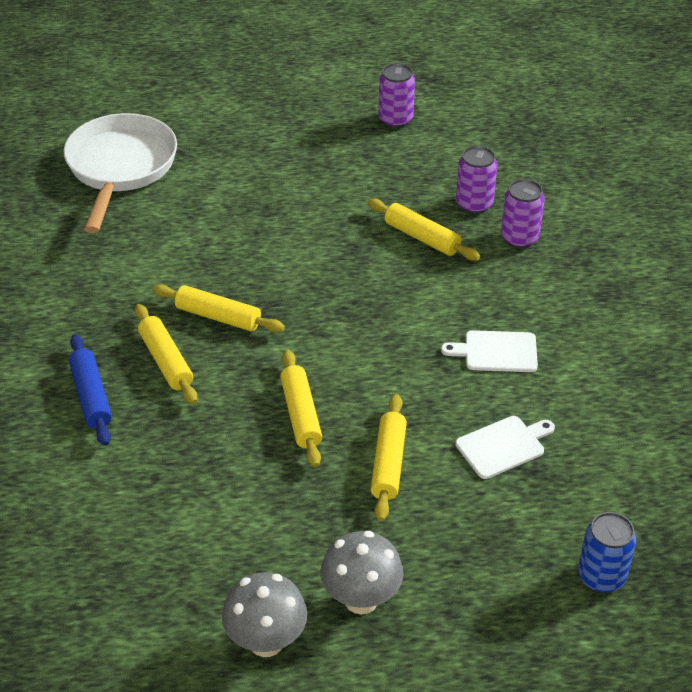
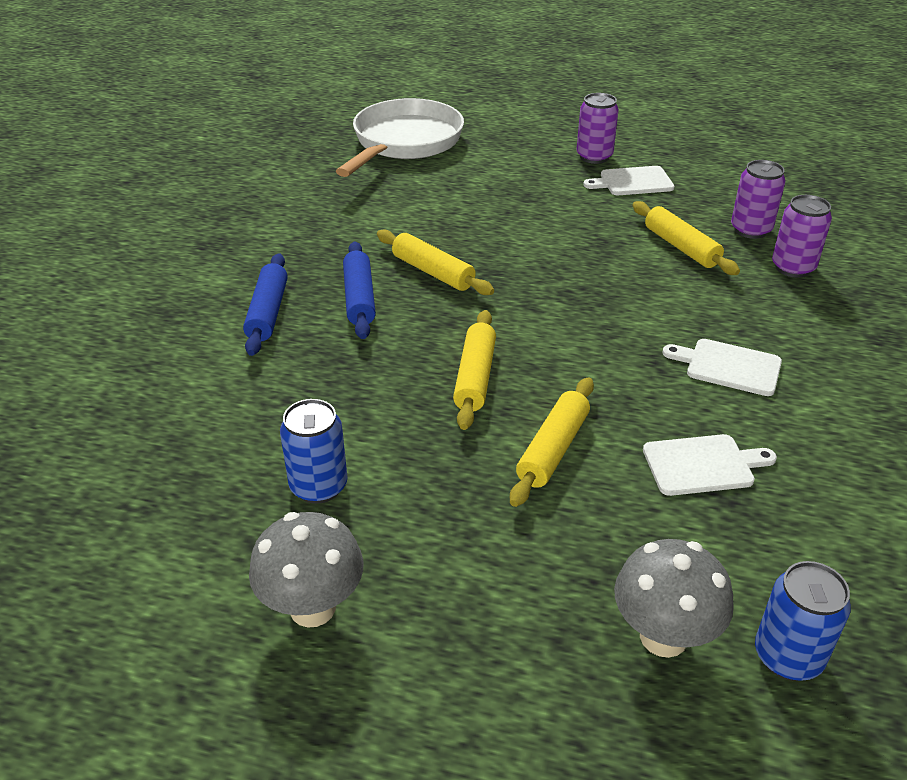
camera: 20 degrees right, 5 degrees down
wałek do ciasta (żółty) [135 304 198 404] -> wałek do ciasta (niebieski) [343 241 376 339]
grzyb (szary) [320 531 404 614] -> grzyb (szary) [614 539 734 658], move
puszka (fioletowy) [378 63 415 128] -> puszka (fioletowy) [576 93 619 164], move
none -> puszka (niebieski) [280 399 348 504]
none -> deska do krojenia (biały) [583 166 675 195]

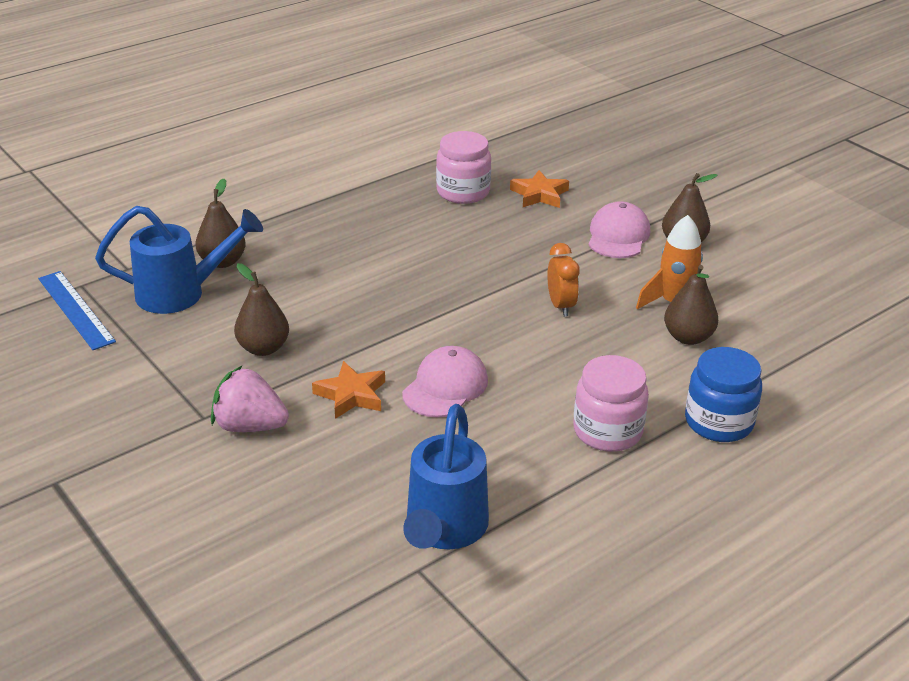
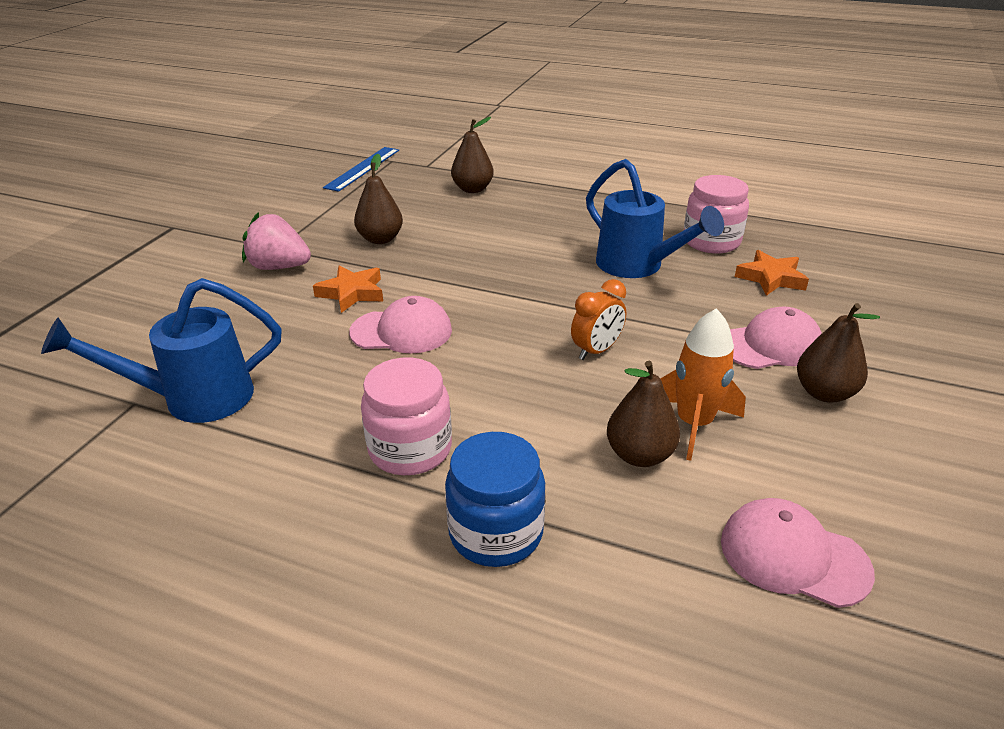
camera: 60 degrees right, 0 degrees up
konewka (niebieski) [95 206 263 314] -> konewka (niebieski) [586 159 724 278], move
truskawka (różowy) [211 365 289 432] -> truskawka (różowy) [242 212 311 270], 60 degrees counterclockwise
none -> czapka (różowy) [721 498 875 608]

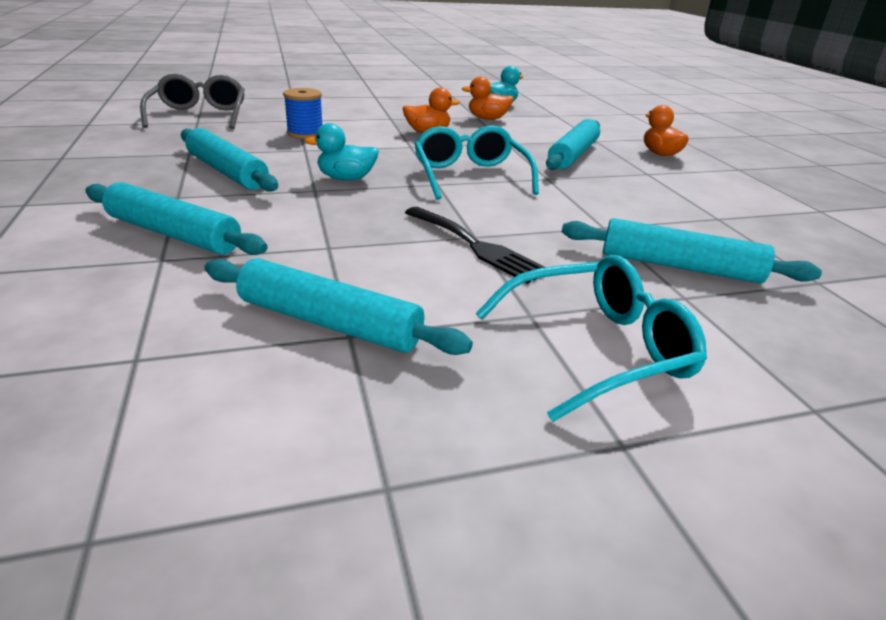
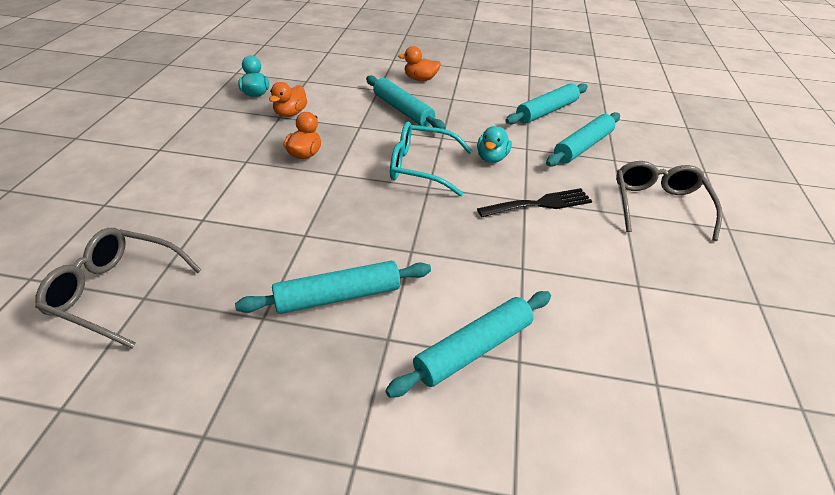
camera: 65 degrees left, 10 degrees up
wałek do ciasta (turkusowy) [204 258 473 355] -> wałek do ciasta (turkusowy) [505 83 588 124], move
szpulka (niebieski) [283 88 323 139] -> none
kaczka (turkusowy) [304 123 379 181] -> kaczka (turkusowy) [477 126 512 163], move
okulary (turkusowy) [476 255 707 422] -> okulary (szary) [616 161 722 241]

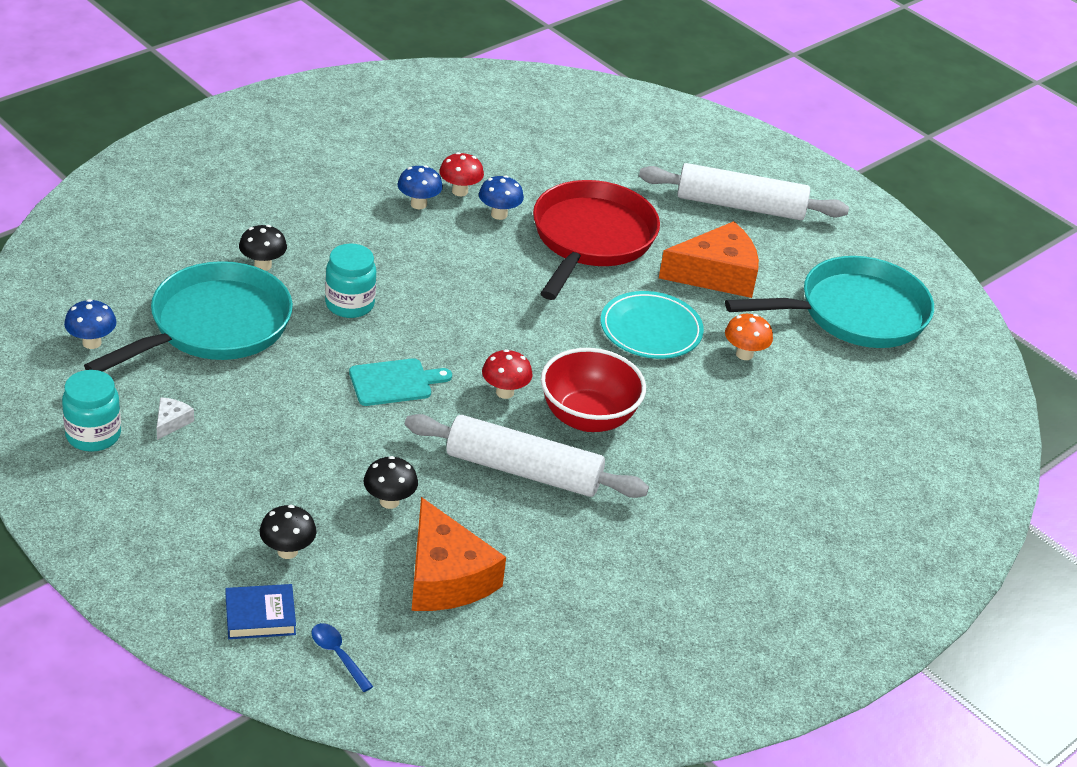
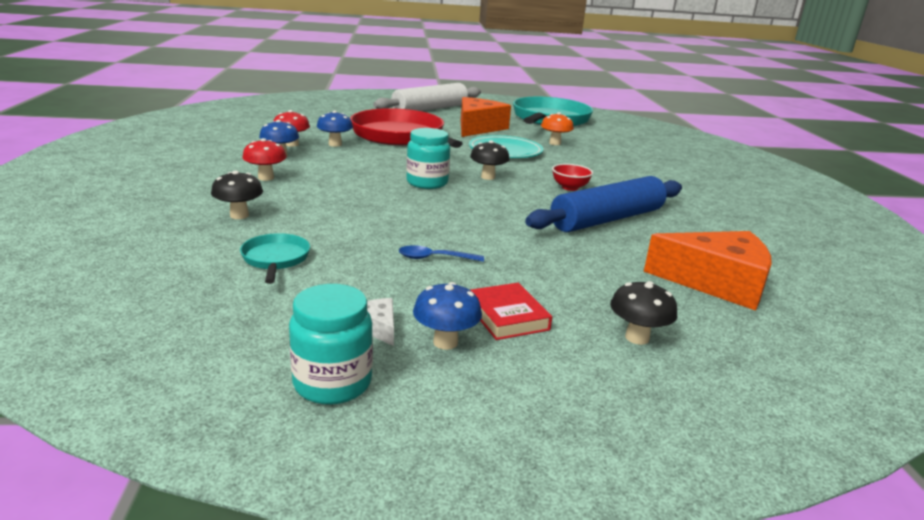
camera: 50 degrees left, 15 degrees down
grzyb (niebieski) [64 299 117 349] -> grzyb (niebieski) [413 282 482 350], move
patelnia (turkusowy) [84 261 293 372] -> patelnia (turkusowy) [240 233 310 284], x0.43
książka (niebieski) [226 584 296 639] -> none
łyżka (niebieski) [311 623 373 692] -> łyżka (niebieski) [399 245 484 262], move
słoik (turkusowy) [325 243 376 318] -> słoik (turkusowy) [406 128 450 189], move
deska do krojenia (turkusowy) [349 358 452 406] -> none
grzyb (czarny) [364 456 418 509] -> grzyb (czarny) [470 140 510 180], move
wałek do ciasta (biały) [405 414 649 498] -> wałek do ciasta (niebieski) [525 176 682 232]
grzyb (czerwony) [482 349 532 399] -> grzyb (czerwony) [242 138 287 181], move
miska (czerwony) [541 348 646 432] -> miska (czerwony) [552 164 593 191], x0.50
none -> książka (czerwony) [471 283 552 340]

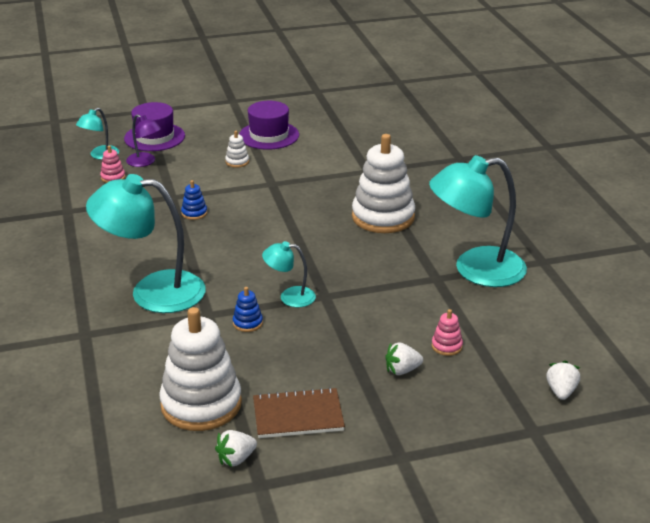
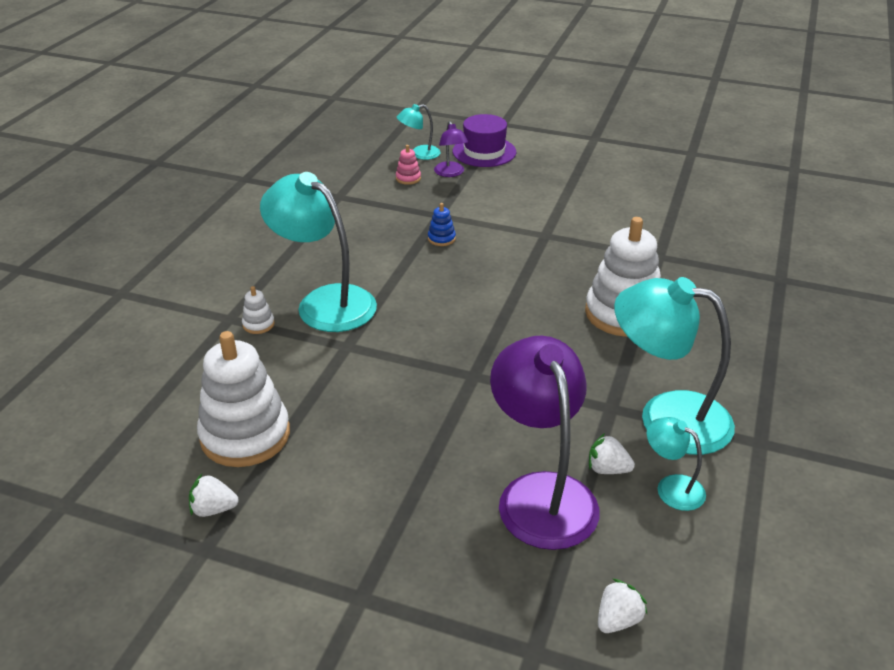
camera: 35 degrees right, 5 degrees up
zabawka nakładanka (biały) [225 131 249 168] -> zabawka nakładanka (biały) [242 286 275 334], move
zabawka nakładanka (niebieski) [233 287 263 332] -> none
kapelusz (fioletowy) [239 101 299 149] -> none
zeszyt (brązowy) [253 387 345 438] -> none
lampka (turkusowy) [262 241 316 307] -> lampka (turkusowy) [647 417 706 511], move
truskawka (biały) [385 342 423 375] -> truskawka (biały) [589 433 635 474], move
zabawka nakładanka (różowy) [432 309 463 356] -> lampka (fioletowy) [490 336 600 550]

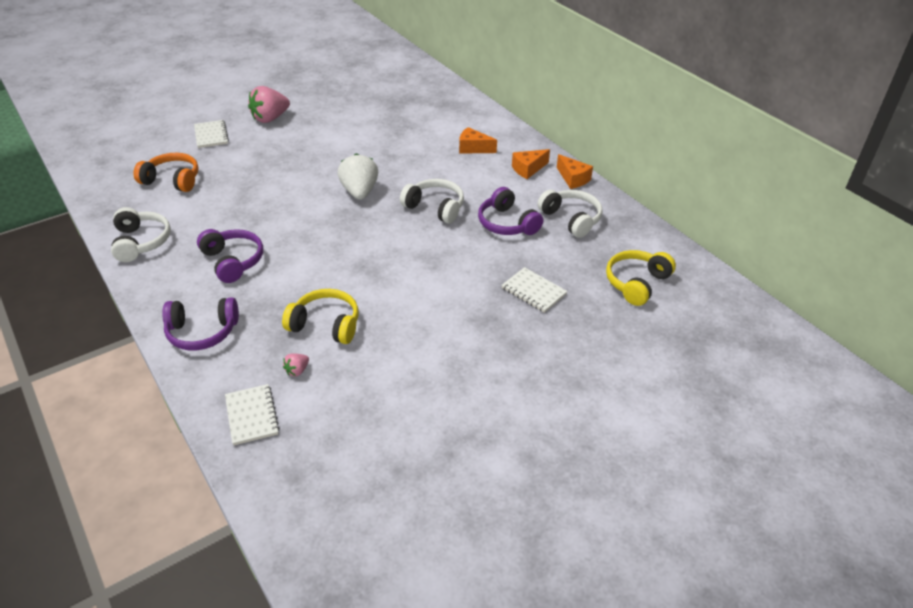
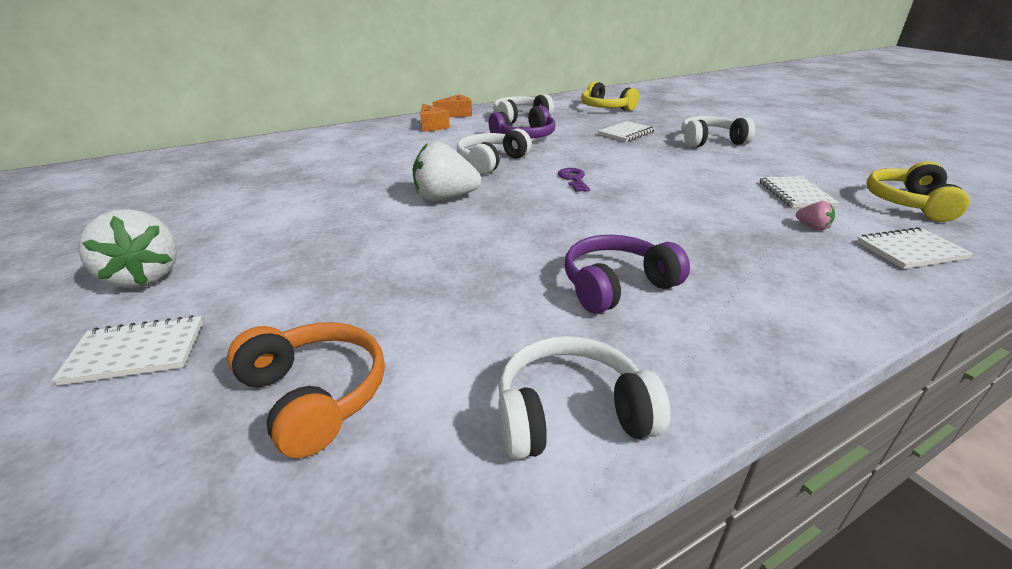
camera: 85 degrees left, 10 degrees down
słuchawki (pomarańczowy) [133 153 199 192] -> słuchawki (pomarańczowy) [227 322 385 458], 120 degrees clockwise
słuchawki (fioletowy) [162 297 239 351] -> none
truskawka (różowy) [248 86 290 123] -> truskawka (biały) [78 209 177 288]
słuchawki (żółty) [282 289 358 344] -> słuchawki (żółty) [867 161 970 222], move
ser (pomarańczowy) [459 127 497 154] -> none
none -> klucz (fioletowy) [558 168 590 192]
none -> słuchawki (biały) [682 116 755 147]
none -> zeszyt (biały) [759 176 839 208]

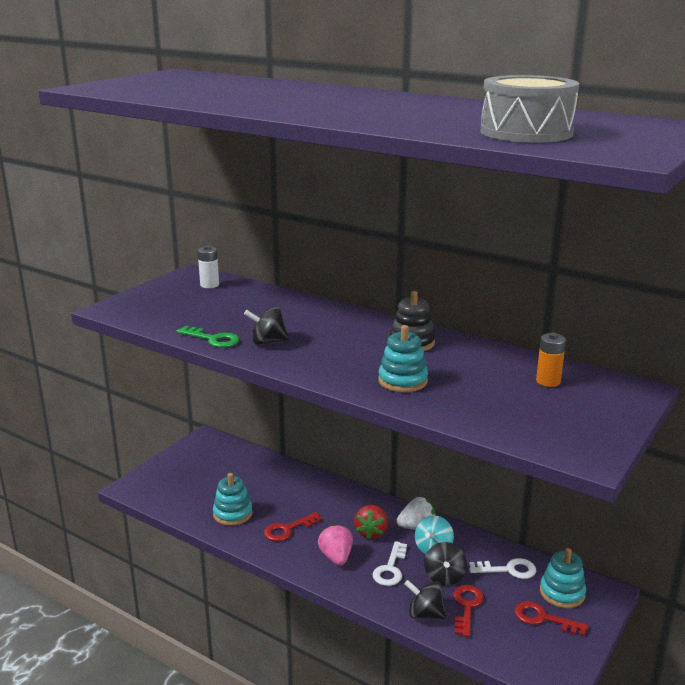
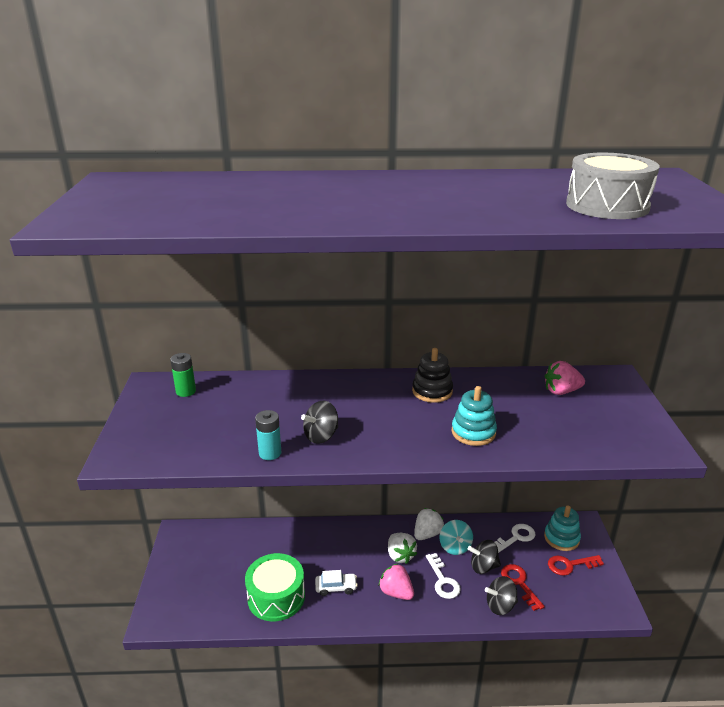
camera: 35 degrees left, 5 degrees up
klucz (zielony) [177 326 239 348] -> bateria (turkusowy) [255 410 281 460]
bateria (biały) [198 245 219 288] -> bateria (zielony) [170 353 196 397]
zabawka nakładanka (turkusowy) [213 473 252 526] -> bęben (zielony) [245 553 305 621]
klucz (czerwony) [264 512 322 541] -> samochód (biały) [315 570 358 596]
truskawka (czerwony) [354 505 388 540] -> truskawka (biały) [388 533 417 564]
bączek (czarny) [424 542 467 586] -> bączek (czarny) [468 540 501 574], 120 degrees clockwise
bateria (pomarańczowy) [536 333 566 387] -> truskawka (różowy) [545 361 585 395]

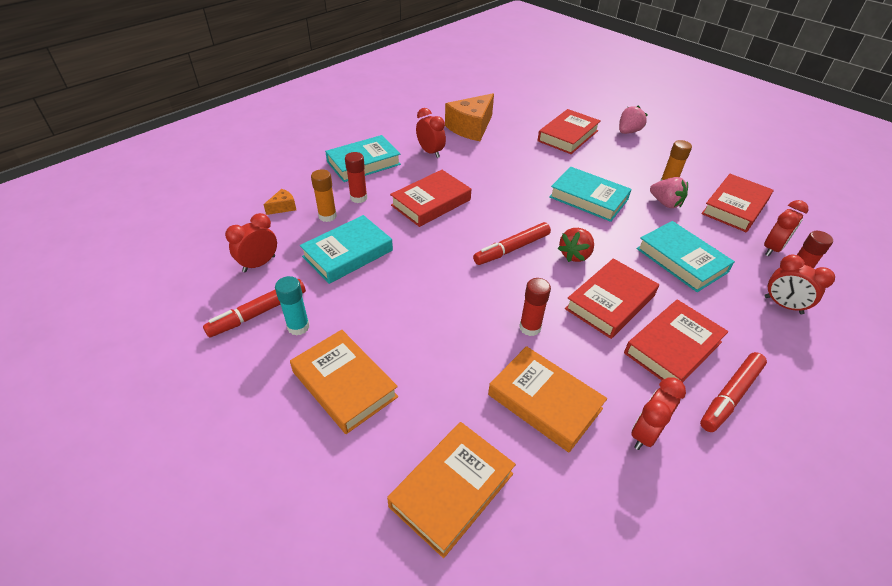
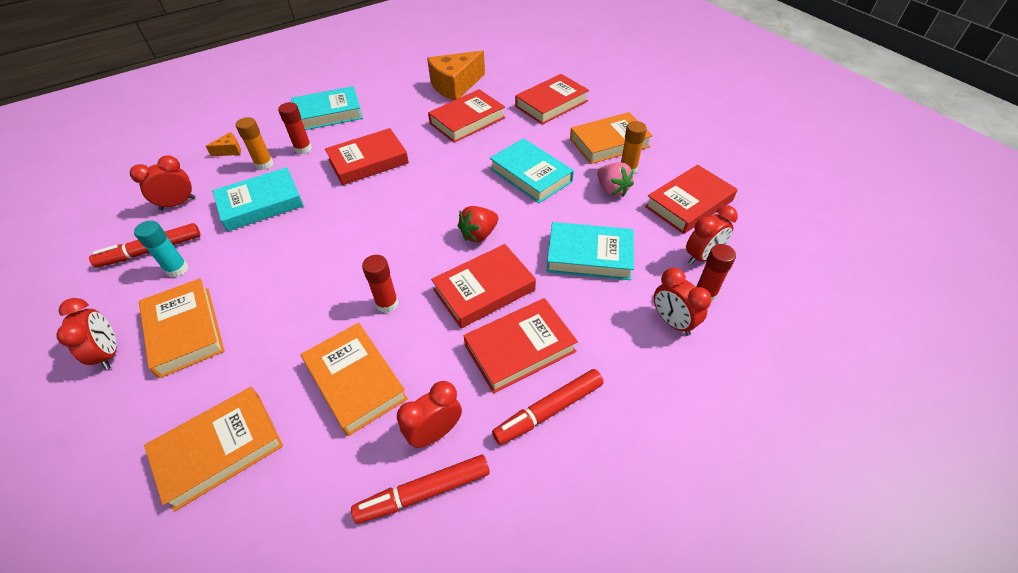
camera: 15 degrees right, 5 degrees up
budzik (czerwony) [416 108 446 158] -> budzik (czerwony) [56 298 116 370], move
flamaster (czerwony) [473 222 551 265] -> flamaster (czerwony) [351 455 490 524], move
truskawka (różowy) [619 105 647 134] -> none
książka (turkusowy) [636 221 735 292] -> książka (turkusowy) [547 222 634 280], 60 degrees counterclockwise
none -> książka (czerwony) [428 89 505 143]
none -> książka (pomarańczowy) [570 112 653 164]

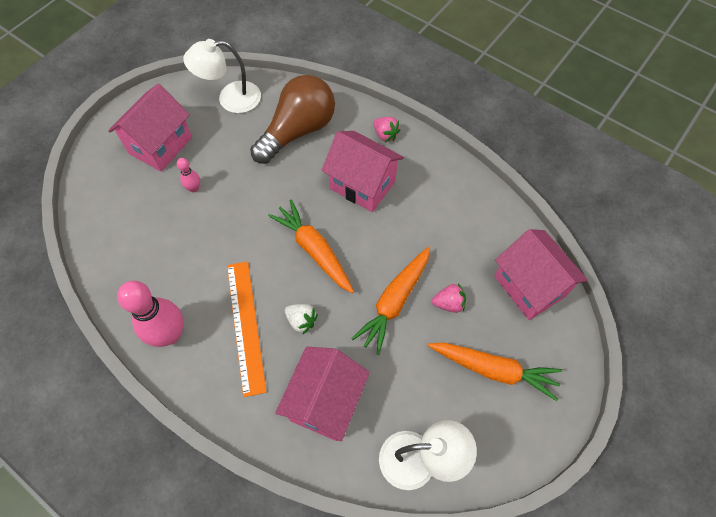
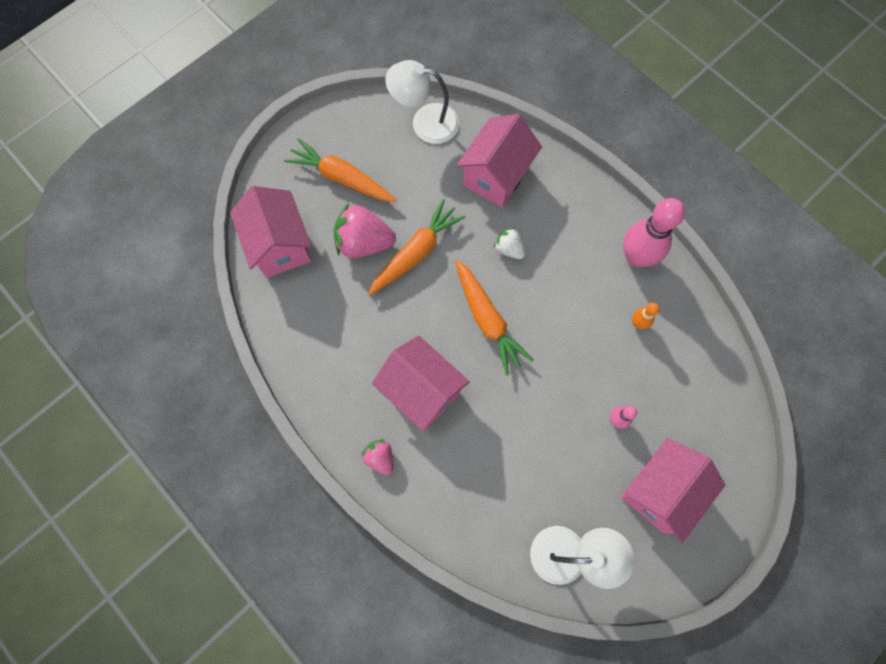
camera: 170 degrees left, 10 degrees up
linijka (pomarańczowy) [227 261 267 397] -> none
żarówka (brązowy) [250 75 335 164] -> none
truskawka (różowy) [432 283 466 313] -> truskawka (różowy) [334 203 396 258], x1.84
none -> kręgiel (pomarańczowy) [632 302 660 329]

